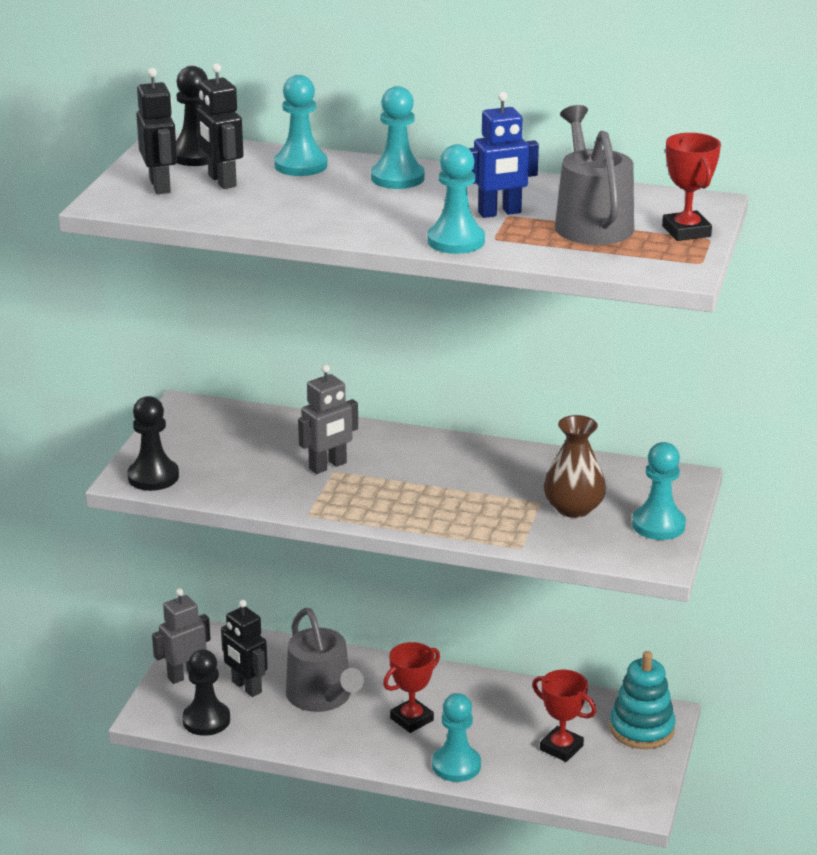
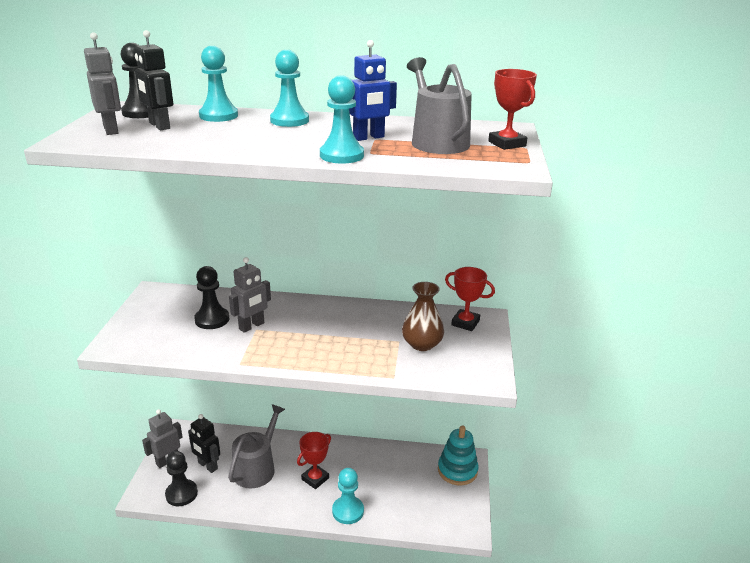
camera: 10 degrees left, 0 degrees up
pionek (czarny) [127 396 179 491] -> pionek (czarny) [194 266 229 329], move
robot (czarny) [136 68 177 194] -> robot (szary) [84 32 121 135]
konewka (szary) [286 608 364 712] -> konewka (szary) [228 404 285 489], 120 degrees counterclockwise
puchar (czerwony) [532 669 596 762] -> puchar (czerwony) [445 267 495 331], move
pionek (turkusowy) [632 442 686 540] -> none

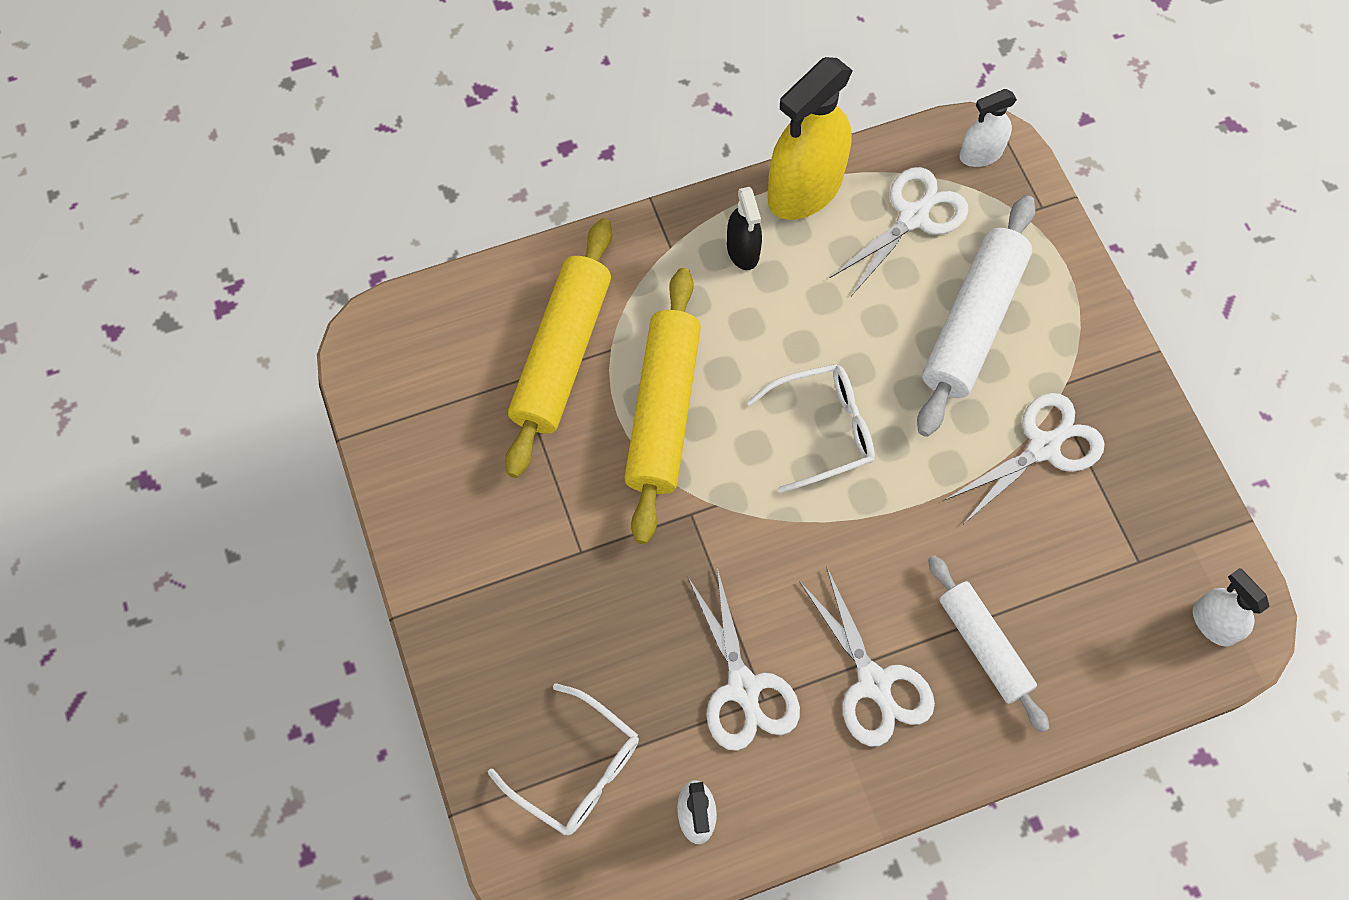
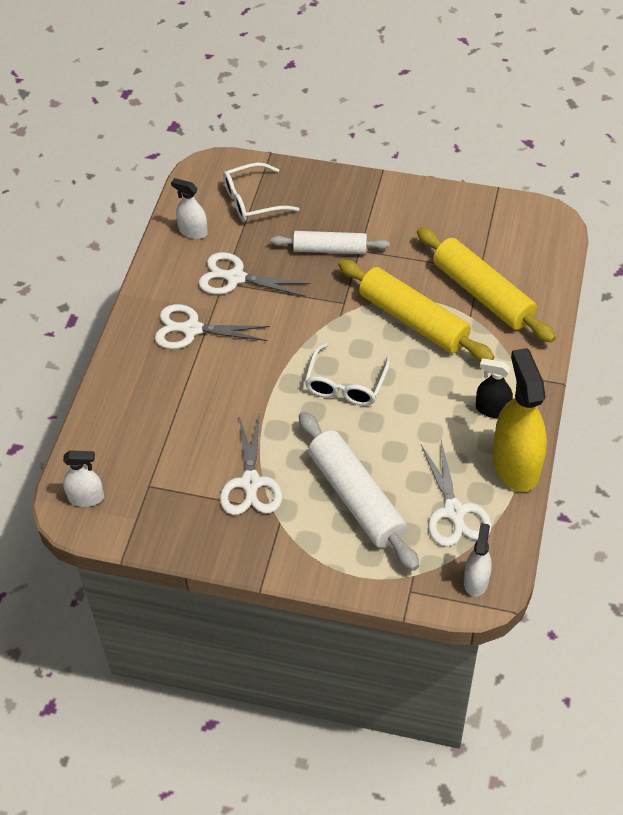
camera: 125 degrees right, 15 degrees down
wałek do ciasta (biały) [928 555 1049 732] -> wałek do ciasta (biały) [271 231 390 254], move

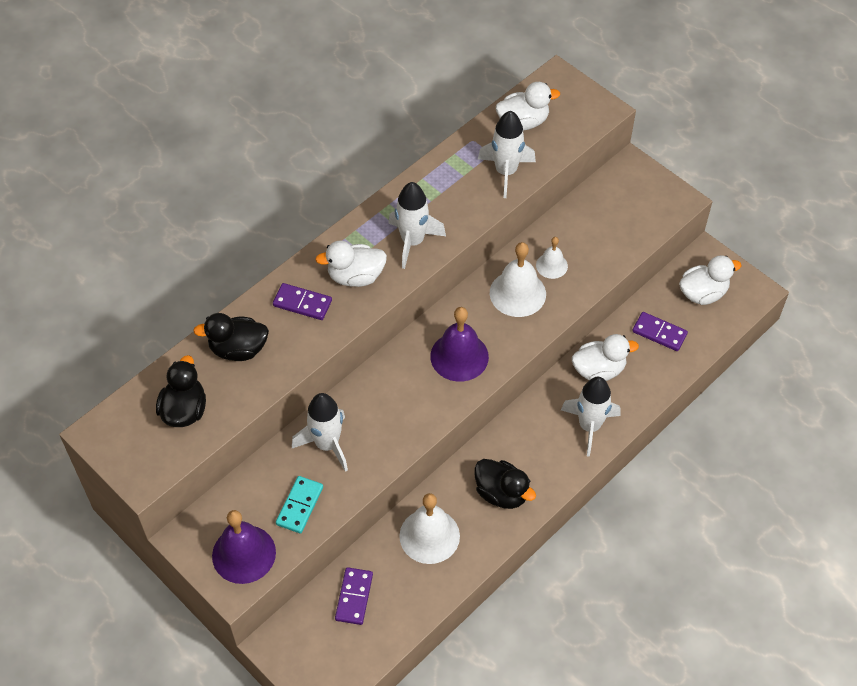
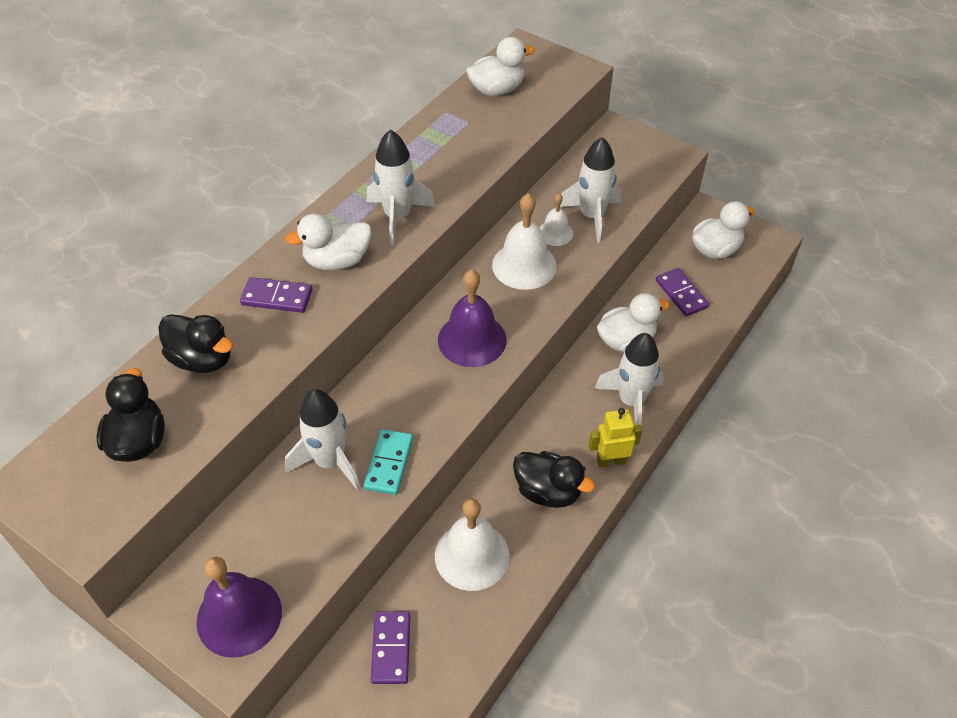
camera: 10 degrees left, 5 degrees down
kaczka (czarny) [193 313 269 361] -> kaczka (czarny) [158 314 233 373], 135 degrees counterclockwise
kostka domina (turkusowy) [276 476 323 534] -> kostka domina (turkusowy) [364 429 413 495], move
rakieta (biały) [478 111 536 198] -> rakieta (biały) [560 137 621 243], move
kostka domina (fioletowy) [632 312 688 351] -> kostka domina (fioletowy) [656 268 709 316], 45 degrees clockwise
none -> robot (żółty) [588 408 642 468]

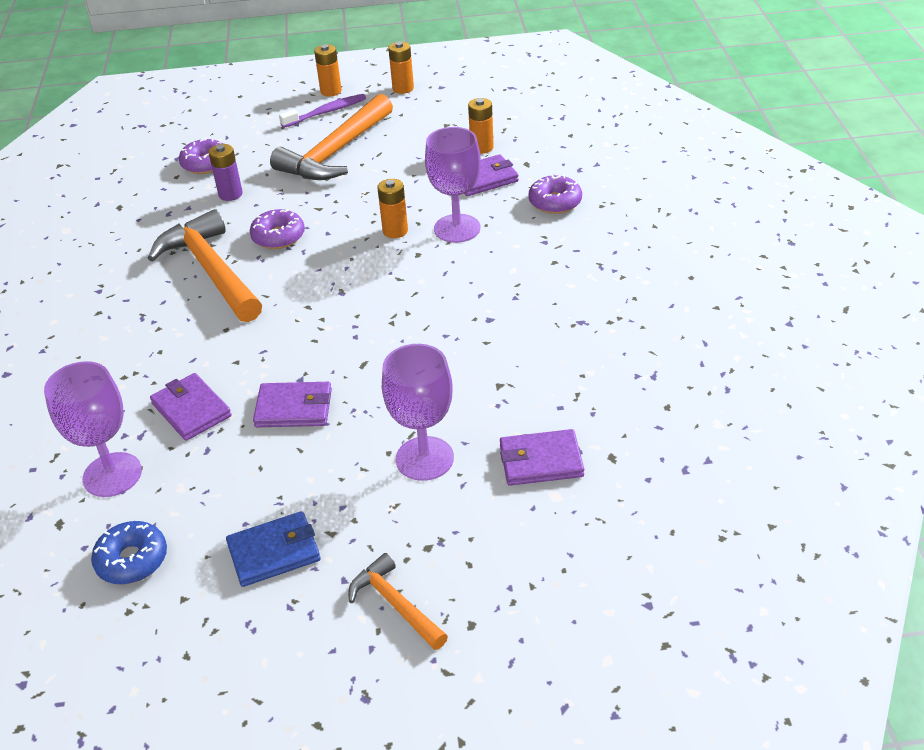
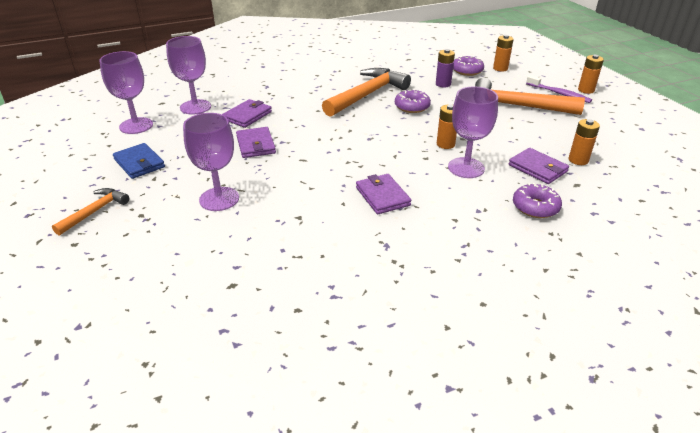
camera: 70 degrees right, 5 degrees down
donut (niebieski) [91 521 167 584] -> kielich (fioletowy) [99 51 153 134]
bateria (pomarańczowy) [388 41 414 94] -> bateria (pomarańczowy) [493 35 514 71], move
portfel (fioletowy) [500 429 584 486] -> portfel (fioletowy) [356 174 411 214], move

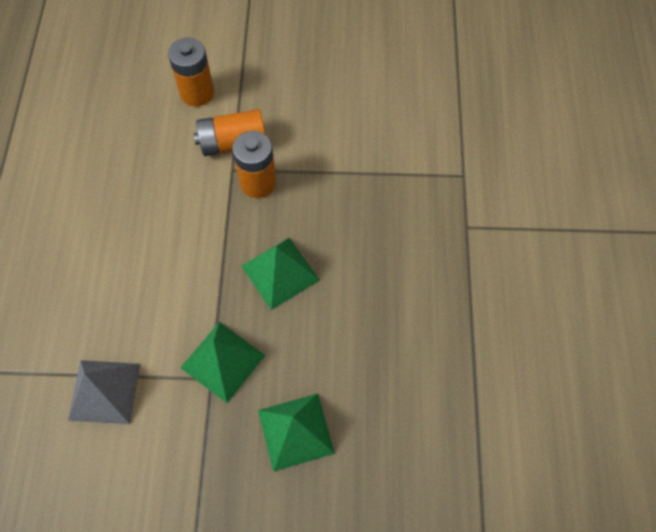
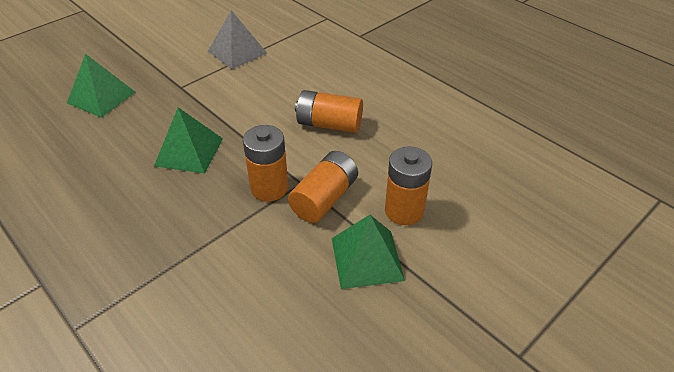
camera: 135 degrees right, 20 degrees down
piramida (zielony) [180 322 265 403] -> piramida (zielony) [332 215 405 289], move
none -> bateria (pomarańczowy) [295 90 363 133]

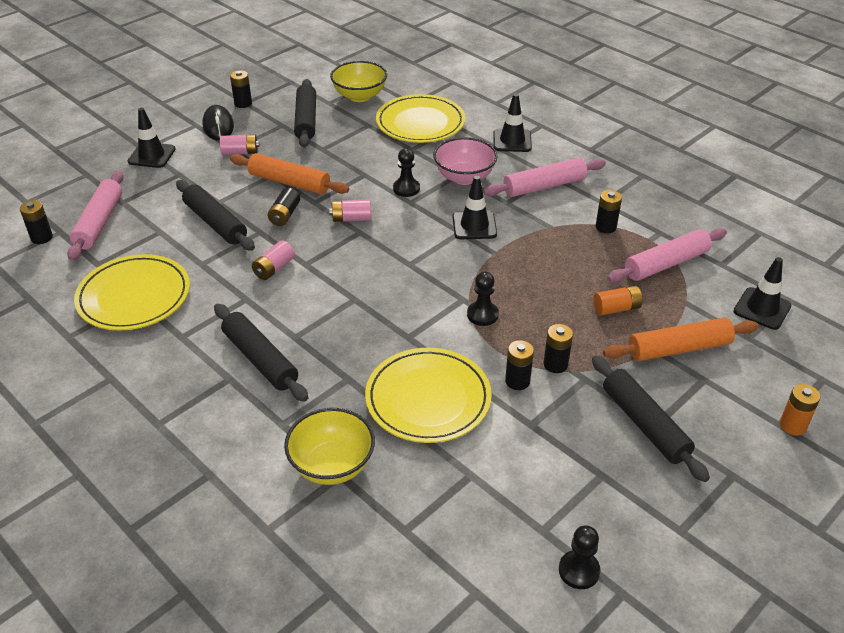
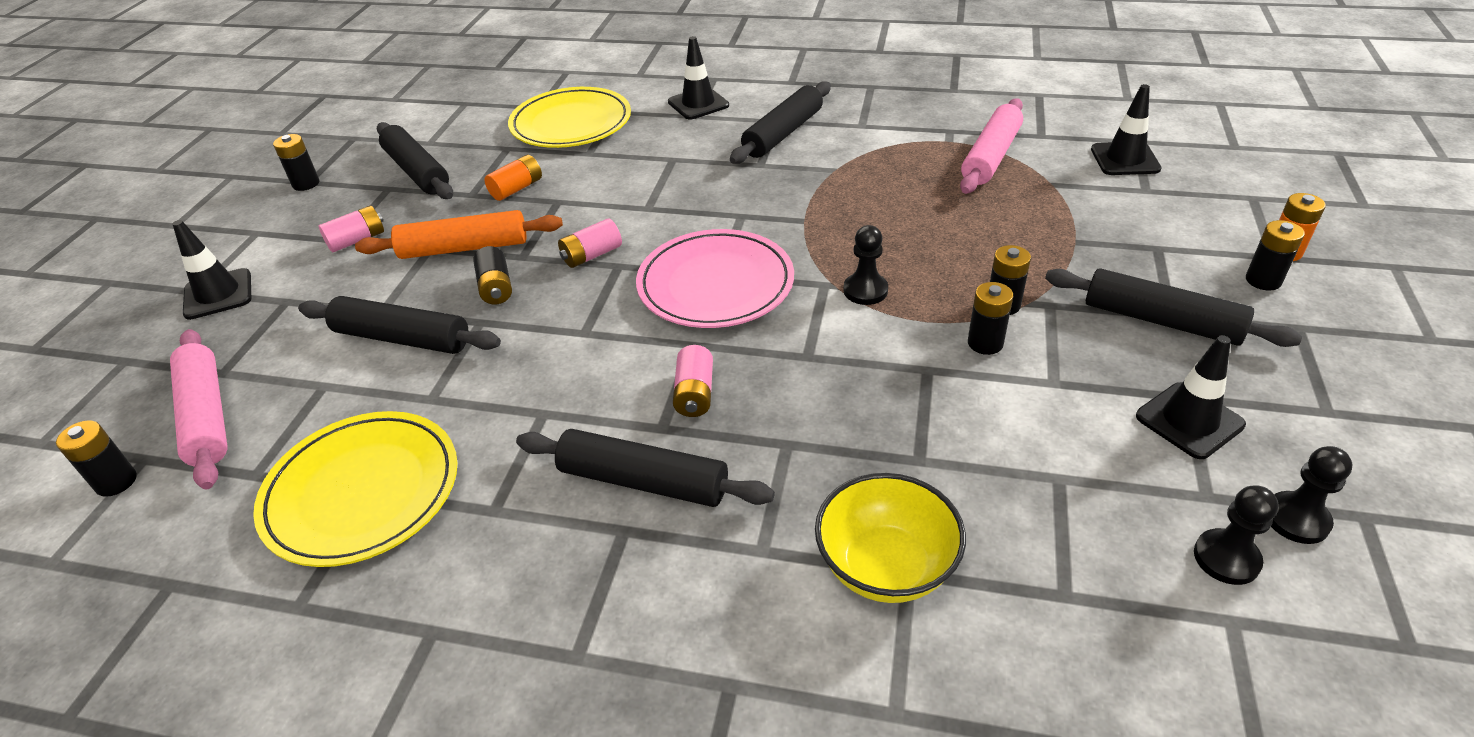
camera: 30 degrees left, 0 degrees up
myszka (czarny) [203 105 234 140] -> none
bateria (różowy) [252 240 295 280] -> bateria (różowy) [673 345 713 417], move
miska (żółty) [330 61 387 102] -> none
talerz (żółty) [365 348 492 443] -> none
pionek (czarny) [393 148 420 197] -> pionek (czarny) [1194 485 1278 585], move
miska (różowy) [433 137 498 185] -> none
pachołek (czarny) [453 176 497 239] -> pachołek (czarny) [1136 335 1246 459], move
wałek do ciasta (różowy) [483 158 606 197] -> wałek do ciasta (czarny) [730 81 831 164]
bateria (pomarańczowy) [594 286 642 315] -> bateria (pomarańczowy) [484 155 542 201], move
bateria (czarny) [596 190 622 233] -> bateria (czarny) [1246 220 1305 291], move
wałek do ciasta (pomarańczowy) [603 318 759 361] -> none
none -> talerz (różowy) [636 229 794 328]

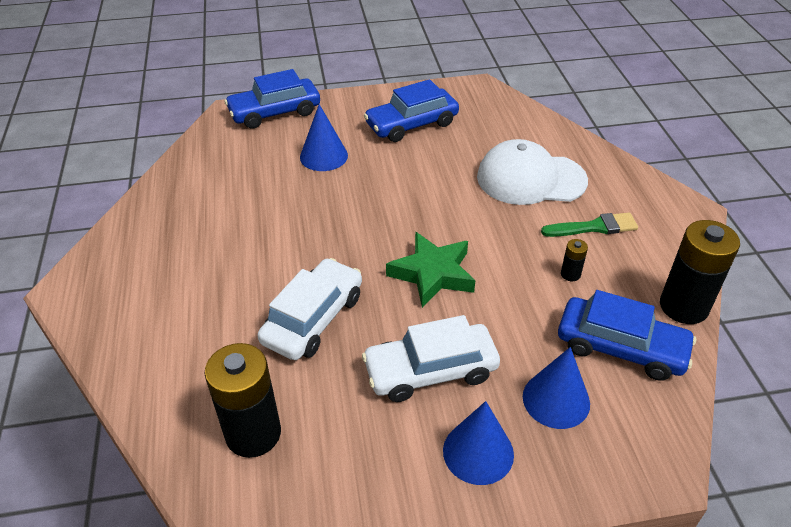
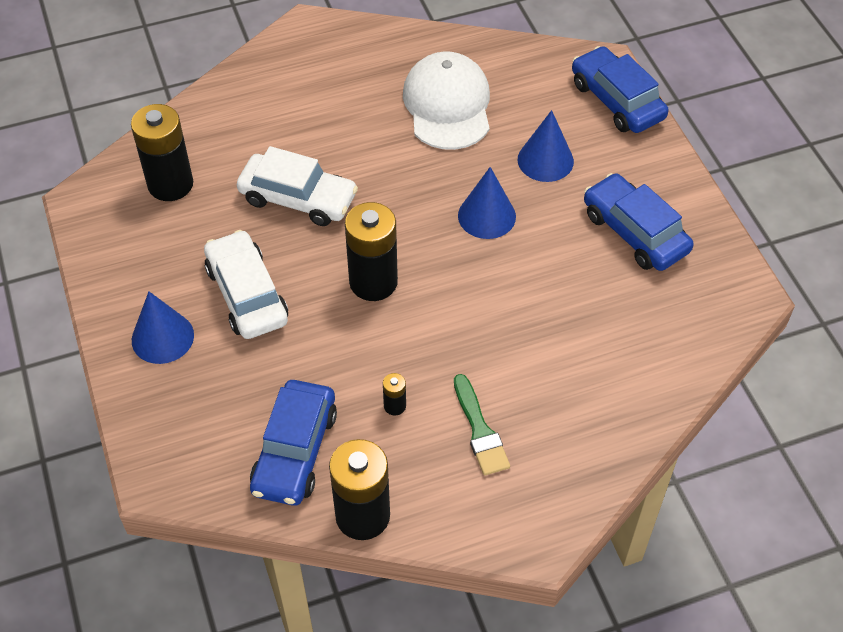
camera: 80 degrees right, 10 degrees up
gwiazda (zielony) [386 232 475 308] -> bateria (czarny) [345 202 398 301]
czapka (biały) [477 139 588 205] -> czapka (biały) [403 51 490 150], move
stożek (niebieski) [523 347 590 429] -> stożek (niebieski) [458 167 516 239], move

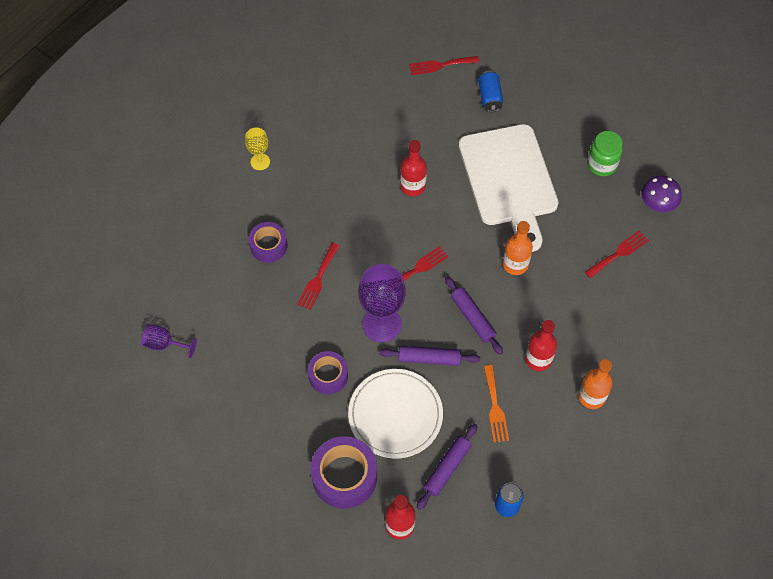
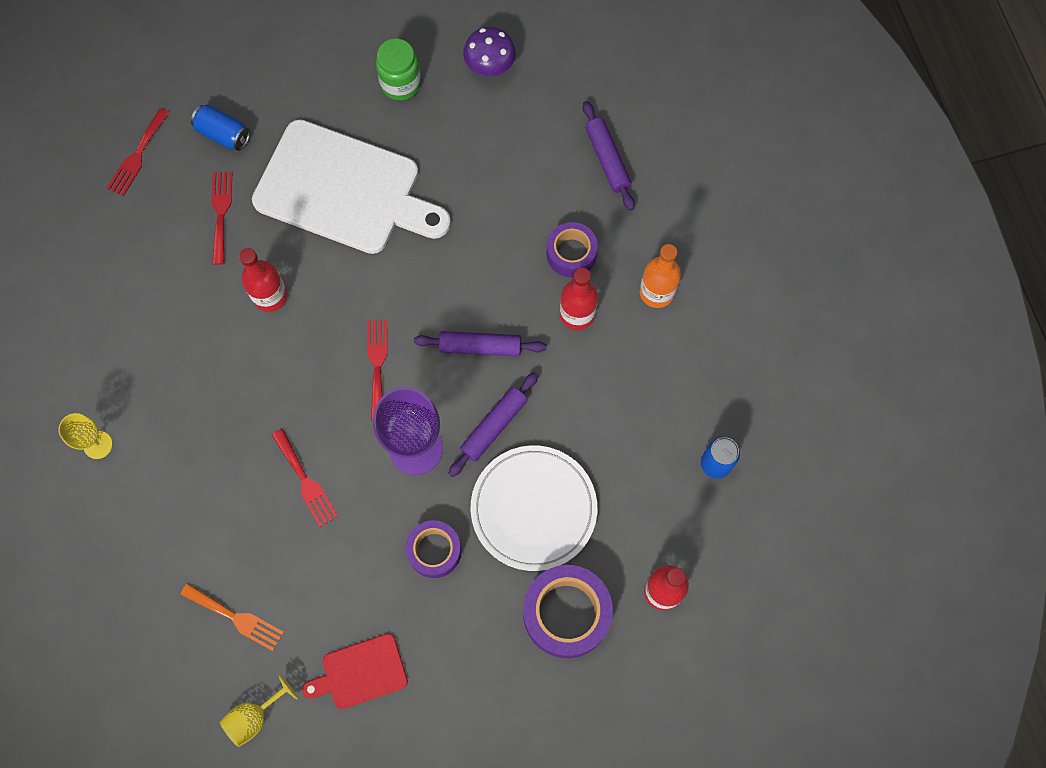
camera: 55 degrees left, 10 degrees up
kielich (fioletowy) [141 324 197 358] -> kielich (żółty) [219 674 298 747]
taśma klejąca (fioletowy) [249 222 287 263] -> taśma klejąca (fioletowy) [547 222 598 277], move
wałek do ciasta (fioletowy) [417 424 478 510] -> wałek do ciasta (fioletowy) [583 101 635 211], move
widelec (pomarańczowy) [484 365 509 442] -> widelec (pomarańczowy) [180 583 284 651], move
butelka (pomarańczowy) [503 221 533 275] -> none
widelec (czerwony) [585 231 649 278] -> widelec (czerwony) [211 171 233 265], move
none -> deska do krojenia (czerwony) [302 633 408 709]

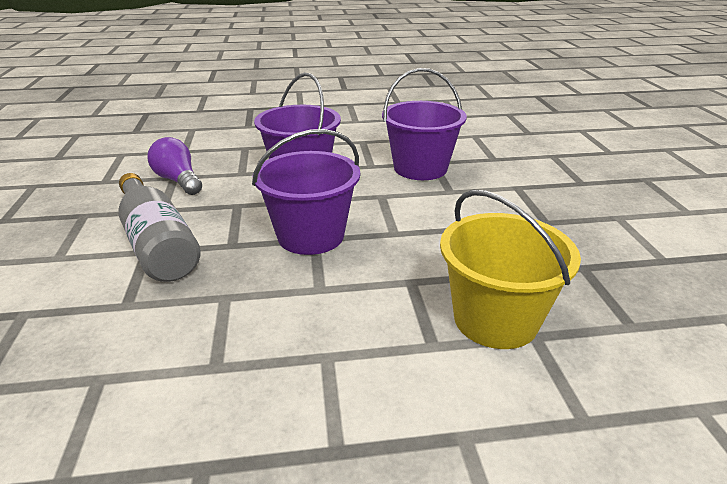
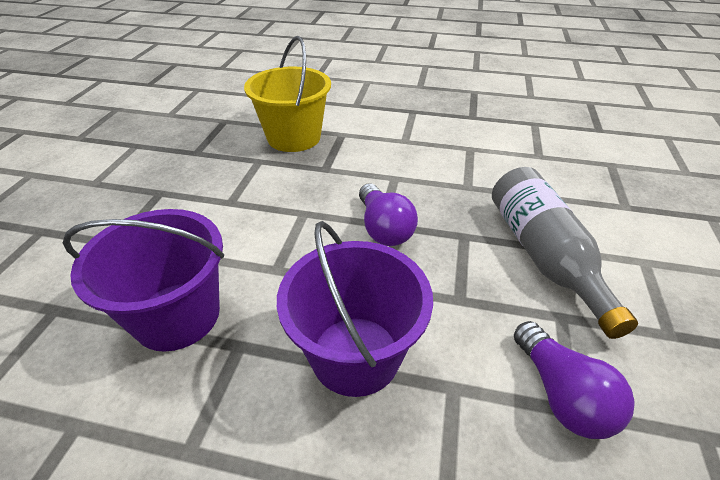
camera: 160 degrees left, 10 degrees up
wiadro (fioletowy) [252 129 360 255] -> żarówka (fioletowy) [359 184 418 246]

